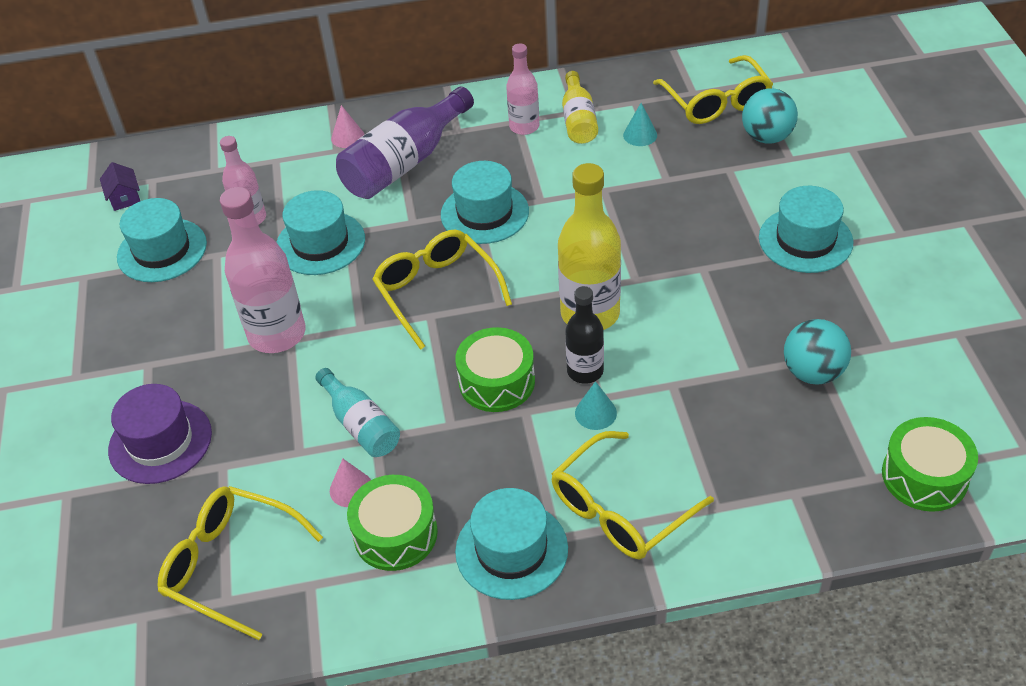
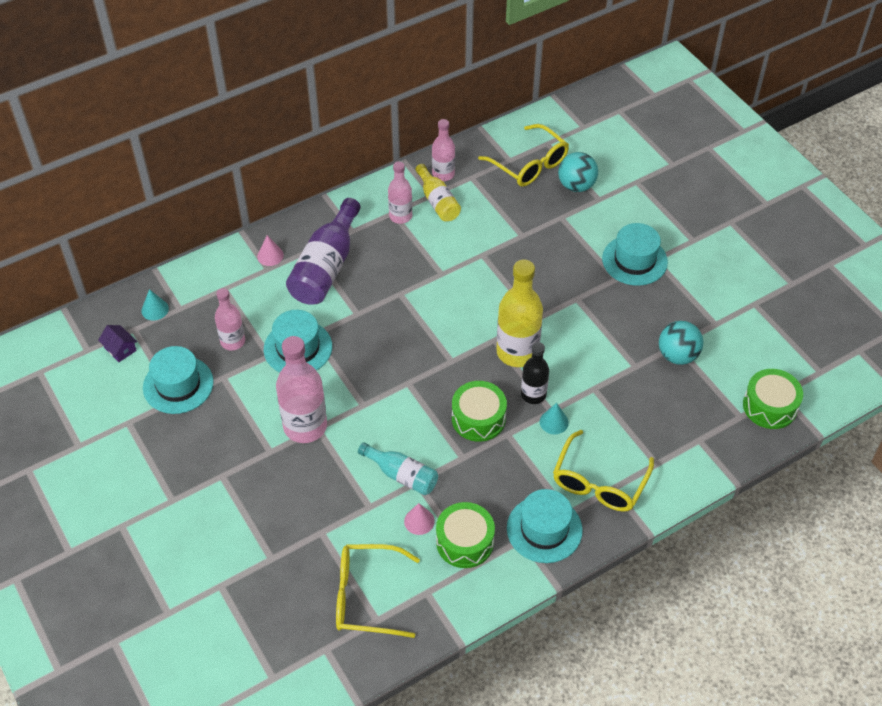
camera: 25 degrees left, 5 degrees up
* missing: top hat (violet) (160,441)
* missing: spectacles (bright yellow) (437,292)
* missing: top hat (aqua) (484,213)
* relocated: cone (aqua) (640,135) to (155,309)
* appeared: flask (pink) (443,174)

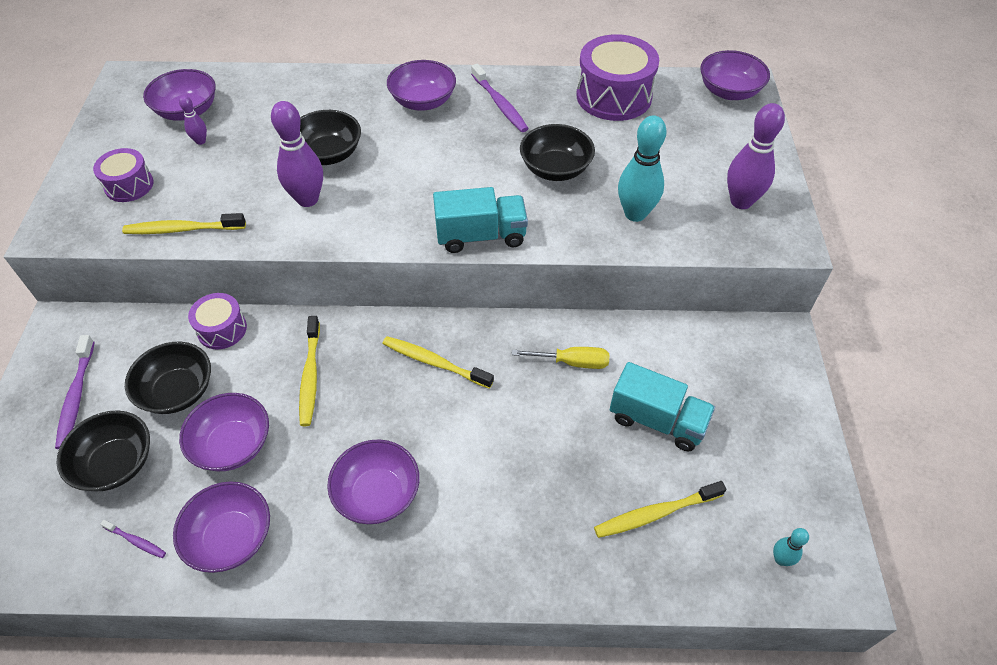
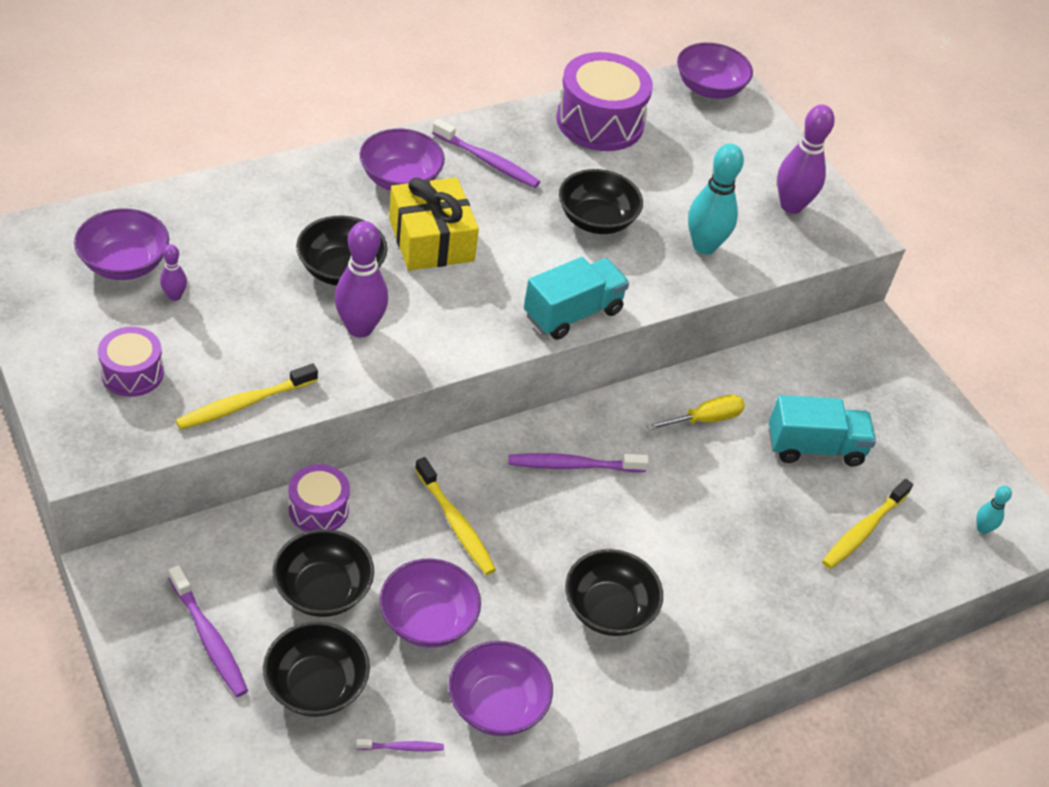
camera: 35 degrees left, 5 degrees down
* colour: serving bowl (violet) (377,494) to serving bowl (jet-black) (608,609)
* colour: tooth brush (bright yellow) (434,362) to tooth brush (violet) (573,465)
* appeared: wrapped gift (bright yellow) (431,240)

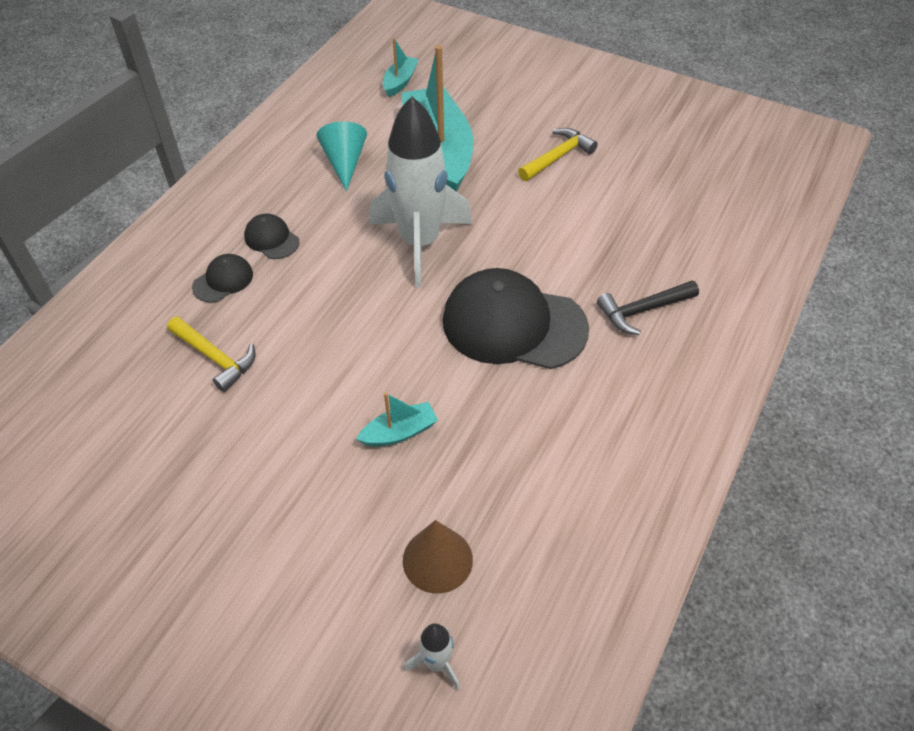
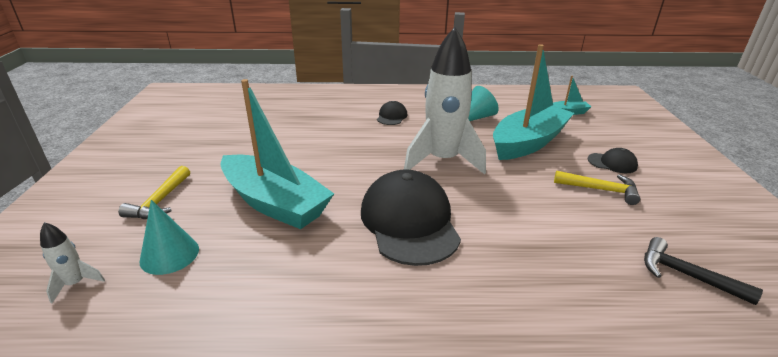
camera: 60 degrees right, 20 degrees down
* relocated: hammer (bright yellow) (215,358) to (160,201)
* relocated: cap (jet-black) (223,280) to (612,163)
* size: toy boat (aqua) (399,432) = (275,203) x2.31
* colour: cone (brown) (437,560) to cone (aqua) (169,254)
* relocated: hammer (jet-black) (642,310) to (685,275)

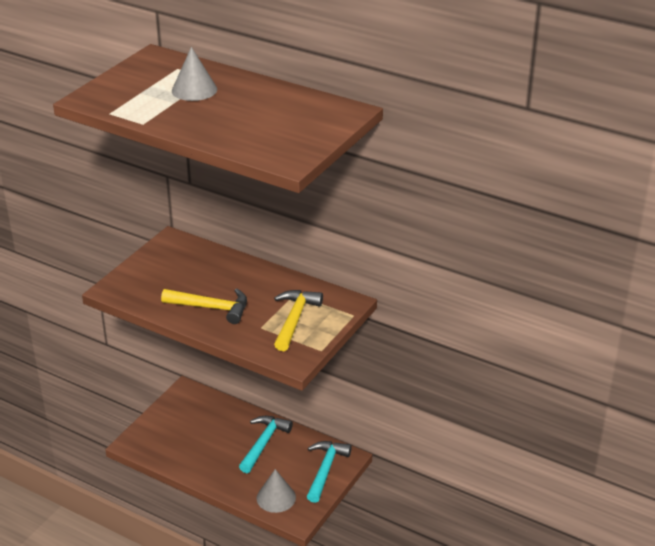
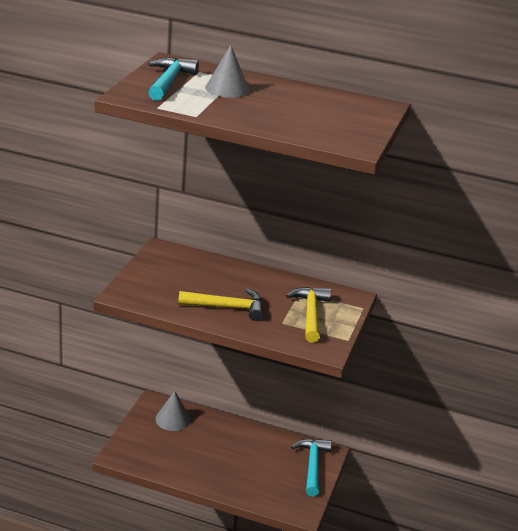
camera: 15 degrees left, 5 degrees down
* relocated: hammer (aqua) (263,443) to (169,81)
* relocated: cone (grey) (276,497) to (173,419)

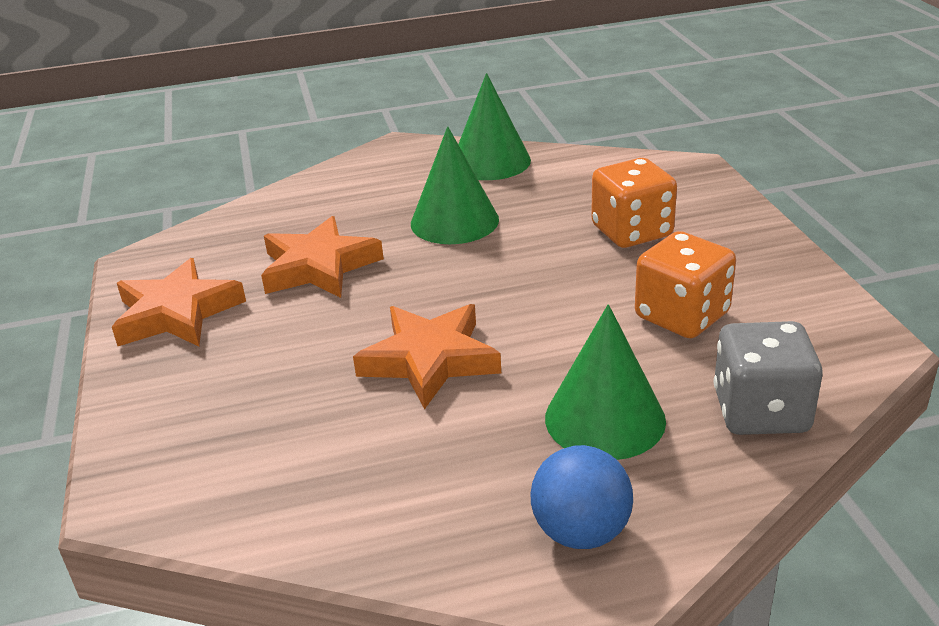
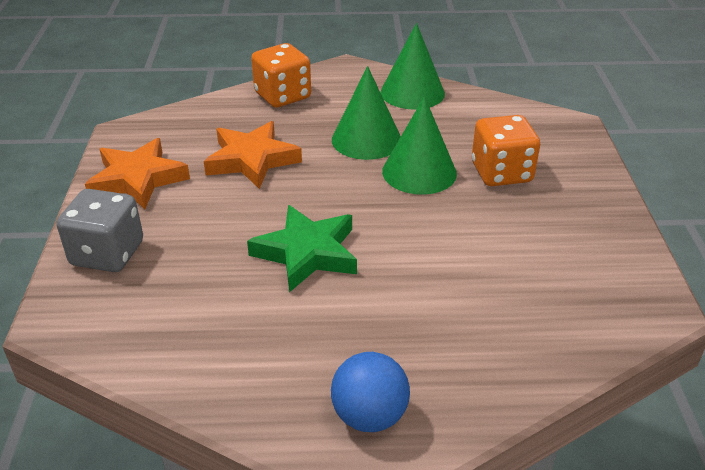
camera: 10 degrees right, 5 degrees up
* colour: star (bright orange) (430,360) to star (green) (307,253)
* relocated: cone (green) (605,418) to (419,172)
* relocated: game die (bright orange) (682,316) to (282,96)
* relocated: game die (grey) (760,412) to (107,254)

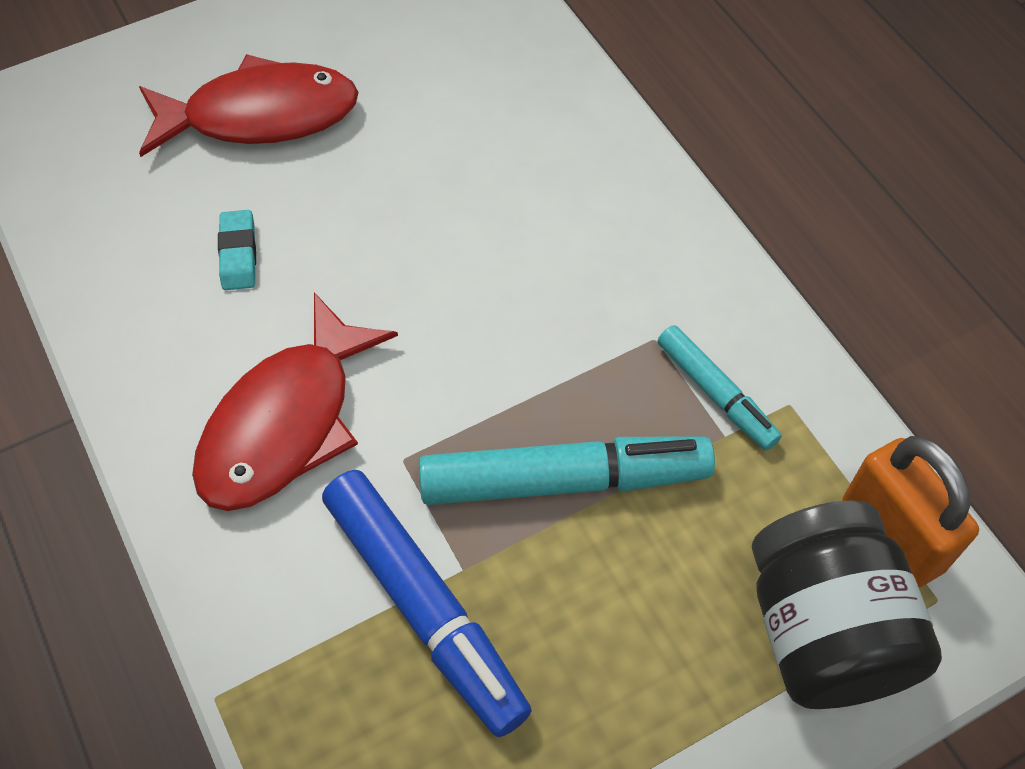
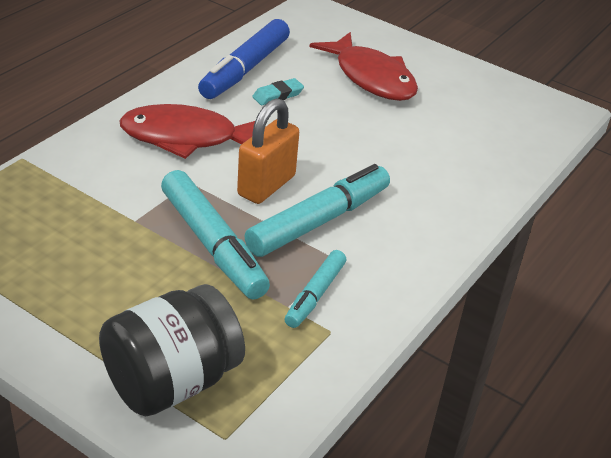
camera: 60 degrees right, 20 degrees down
* relocated: felt pen (cobalt) (424,607) to (245,69)
* relocated: small lock (bright orange) (891,536) to (266,186)
* appeared: felt pen (aqua) (319,221)

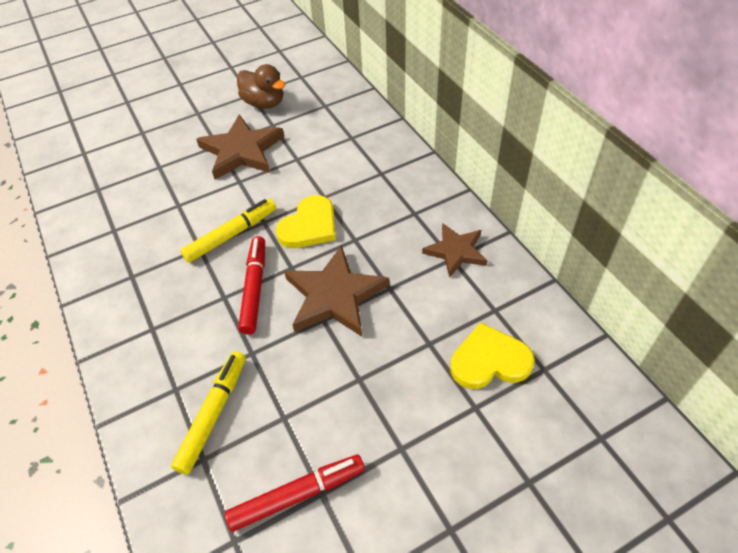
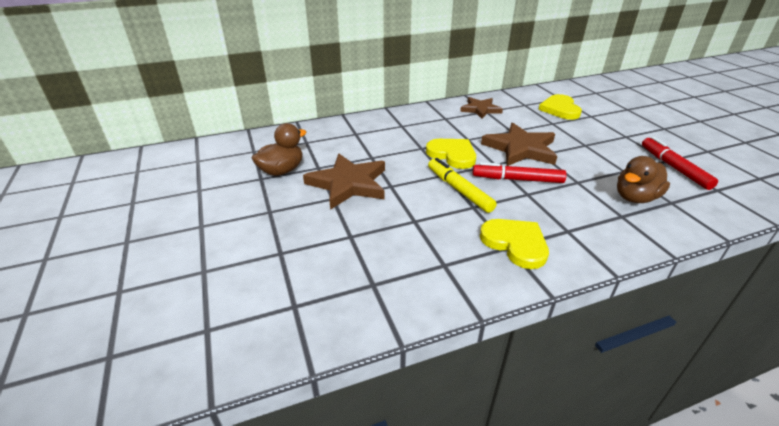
camera: 85 degrees left, 15 degrees down
* exchanged: felt pen (bright yellow) (213,414) to toy duck (brown) (635,198)
* appeared: love heart (bright yellow) (515,244)

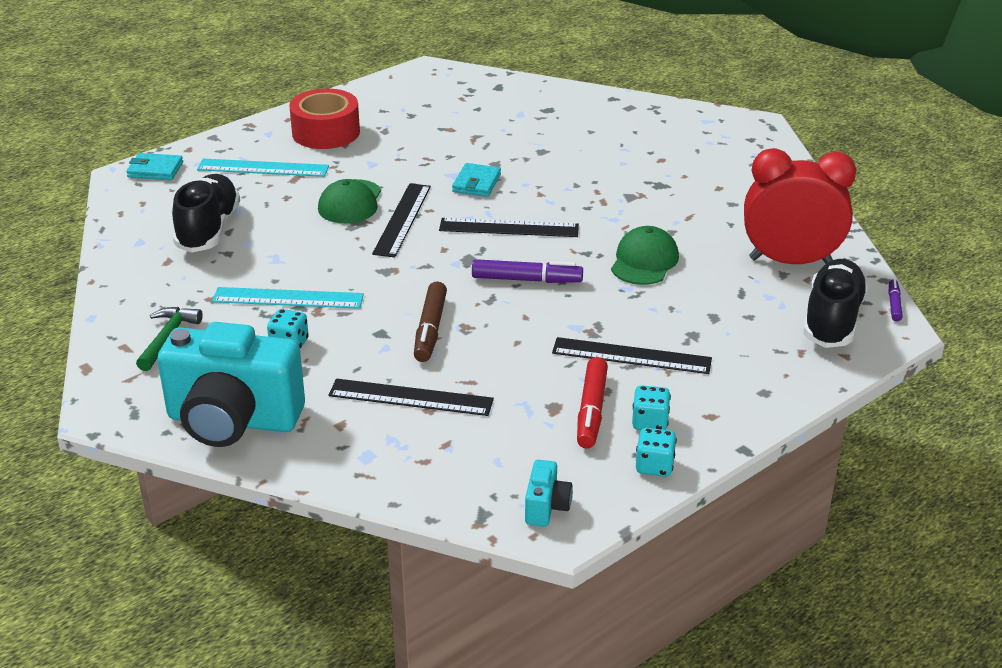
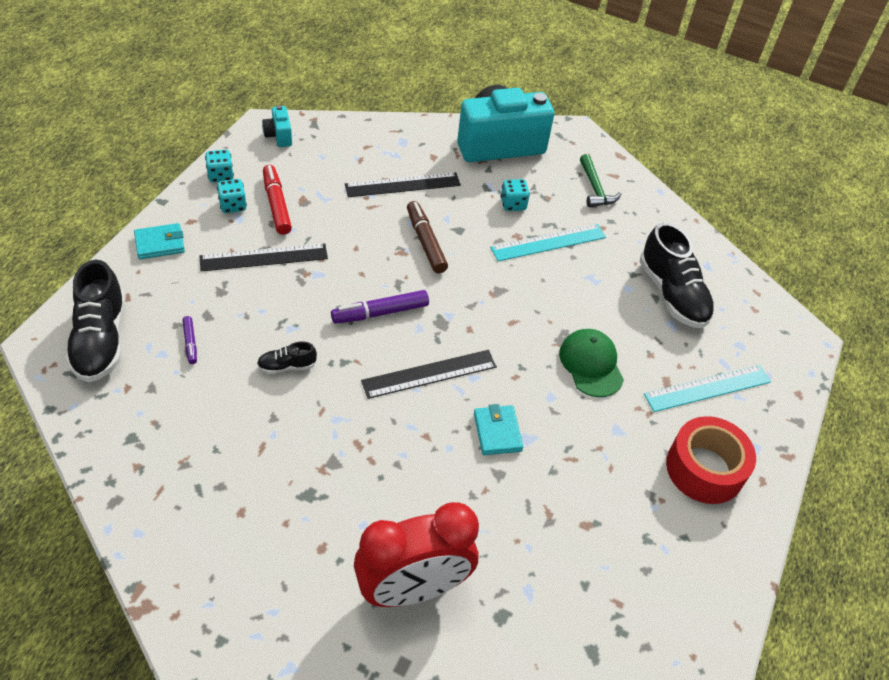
camera: 150 degrees right, 15 degrees up
* relocated: billfold (aqua) (155,170) to (160,244)
* missing: straightedge (jet-black) (402,219)
* exchanged: cap (green) (644,261) to shoe (jet-black) (287,366)
* relocated: bedside clock (scarlet) (790,261) to (413,589)
* relocated: felt pen (violet) (894,304) to (190,343)

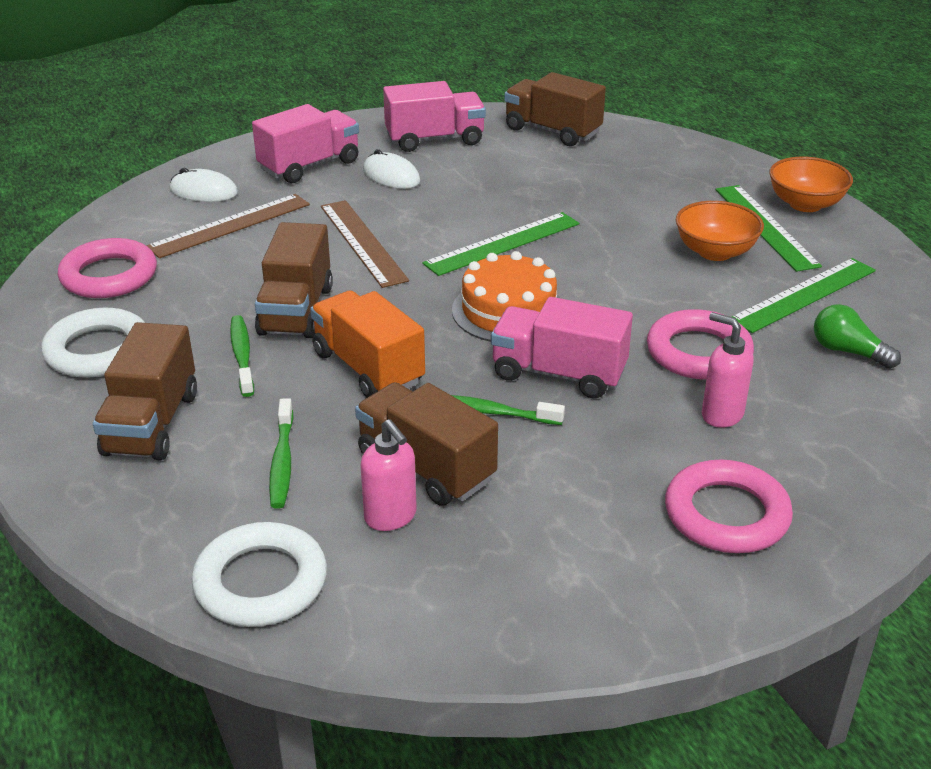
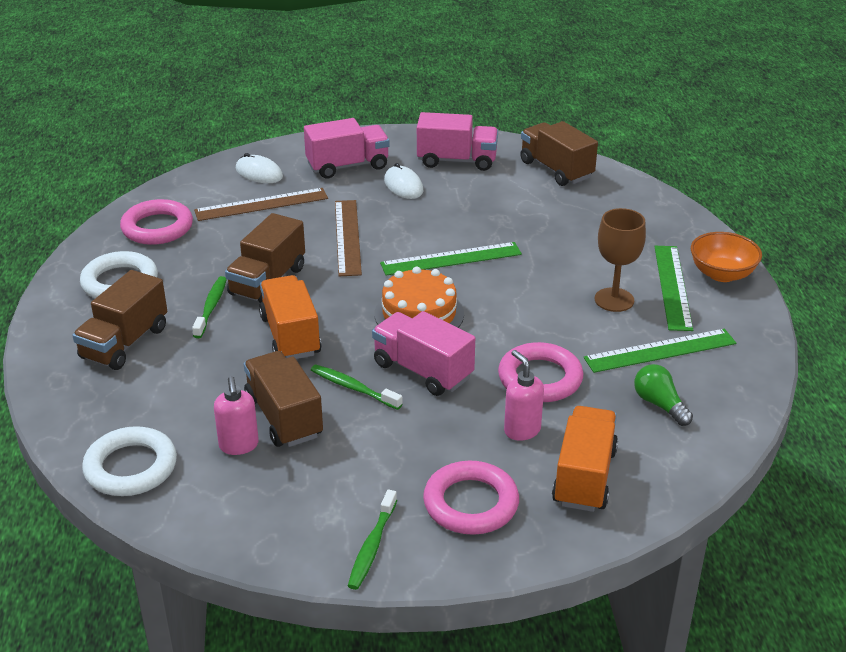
camera: 20 degrees right, 0 degrees up
* relocated: tooth brush (green) (282,462) to (372,546)
* exchanged: serving bowl (bright orange) (715,252) to wine glass (brown) (614,300)
* appeared: toy truck (bright orange) (584,477)

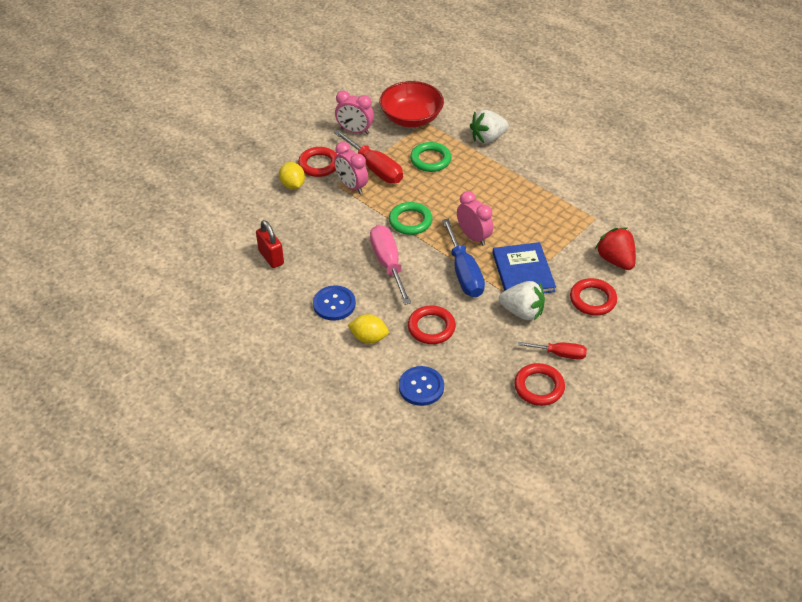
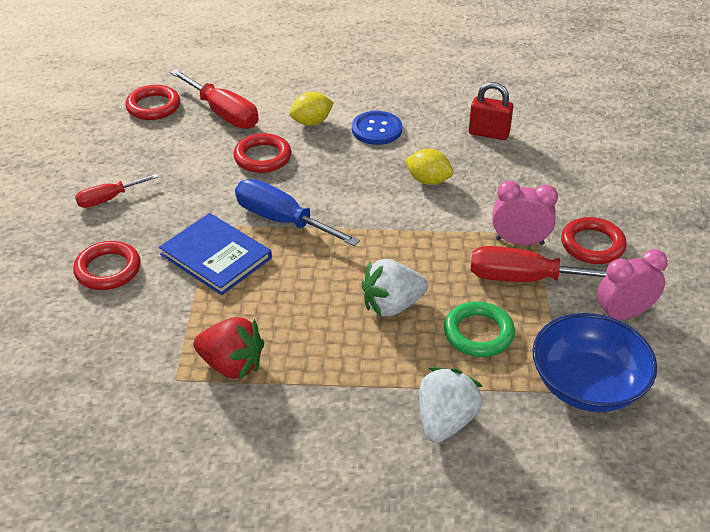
camera: 140 degrees right, 5 degrees down
* relocated: lemon (bright yellow) (292,185) to (428,180)
* missing: flat screwdriver (pink) (388,263)
* colour: serving bowl (scarlet) (411,118) to serving bowl (cobalt) (587,384)
* missing: ring (green) (410,221)
* exchanged: sewing button (cobalt) (421,387) to flat screwdriver (scarlet) (223,113)
* missing: bedside clock (pink) (473,237)
* relocated: strawberry (pure white) (522,312) to (392,305)
* relocated: ring (scarlet) (539,387) to (153,106)
* relocated: strawberry (scarlet) (615,260) to (231,365)

